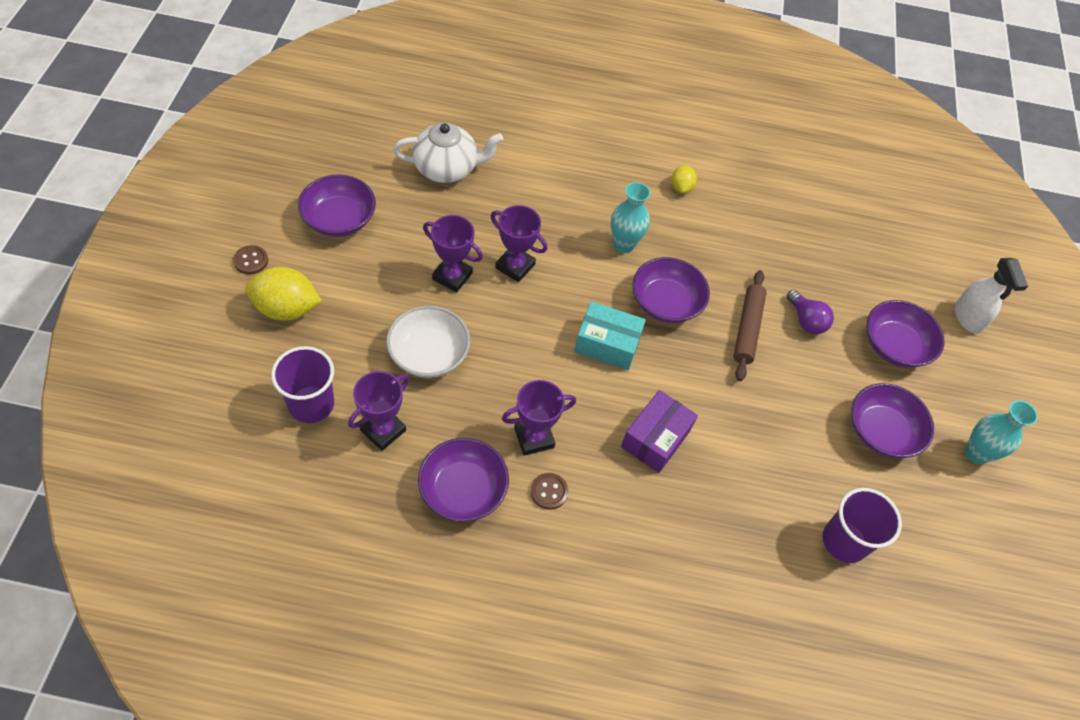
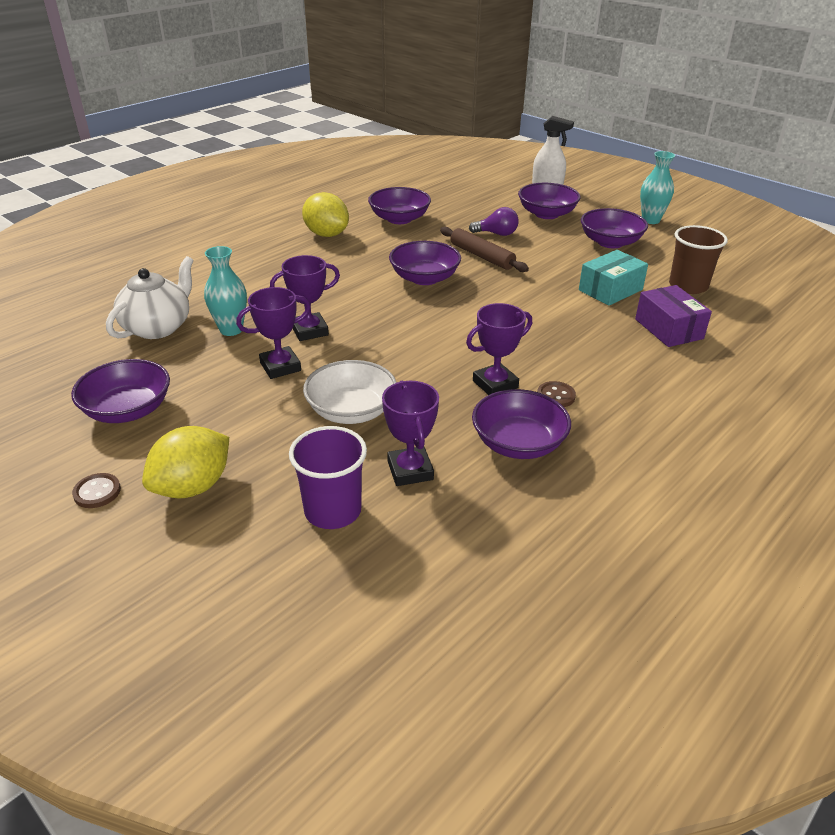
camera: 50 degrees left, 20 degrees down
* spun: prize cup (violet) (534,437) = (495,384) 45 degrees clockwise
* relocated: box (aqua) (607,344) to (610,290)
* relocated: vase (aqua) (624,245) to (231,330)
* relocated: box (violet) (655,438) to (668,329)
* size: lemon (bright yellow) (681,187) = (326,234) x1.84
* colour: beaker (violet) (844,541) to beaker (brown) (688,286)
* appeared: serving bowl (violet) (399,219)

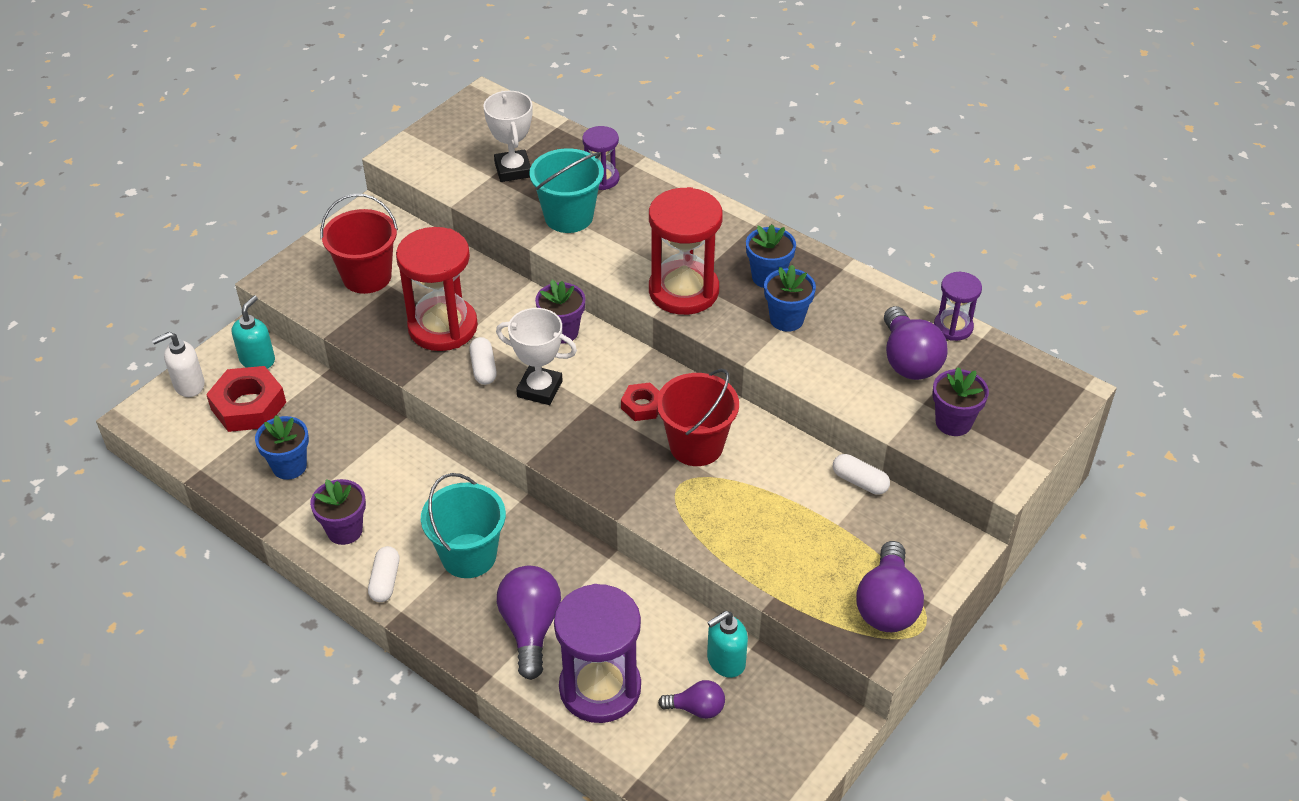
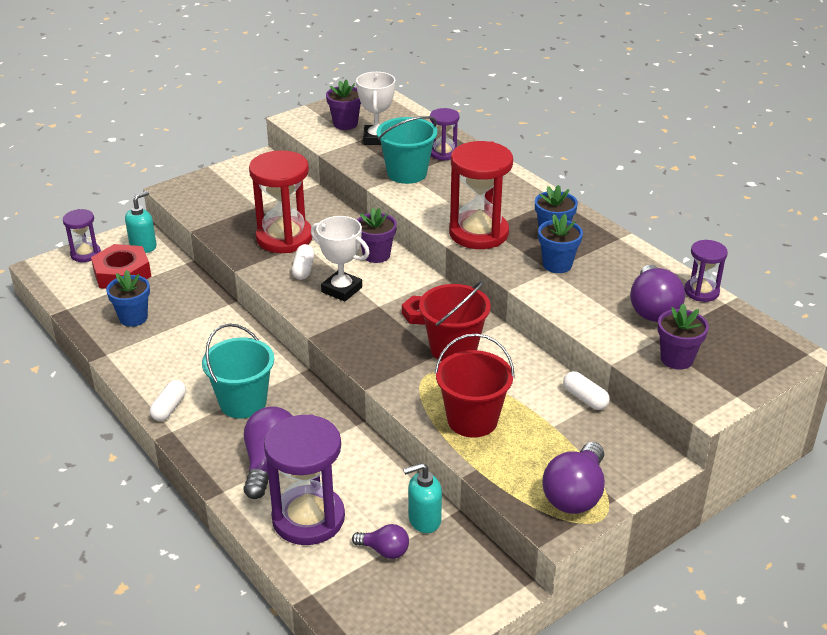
camera: 15 degrees right, 10 degrees down
* exchanged: soap pump (pure white) (189,385) to hourglass (violet) (85,254)
* relocated: flower pot (violet) (345,530) to (345,124)
* relocated: sand bucket (scarlet) (367,277) to (472,420)

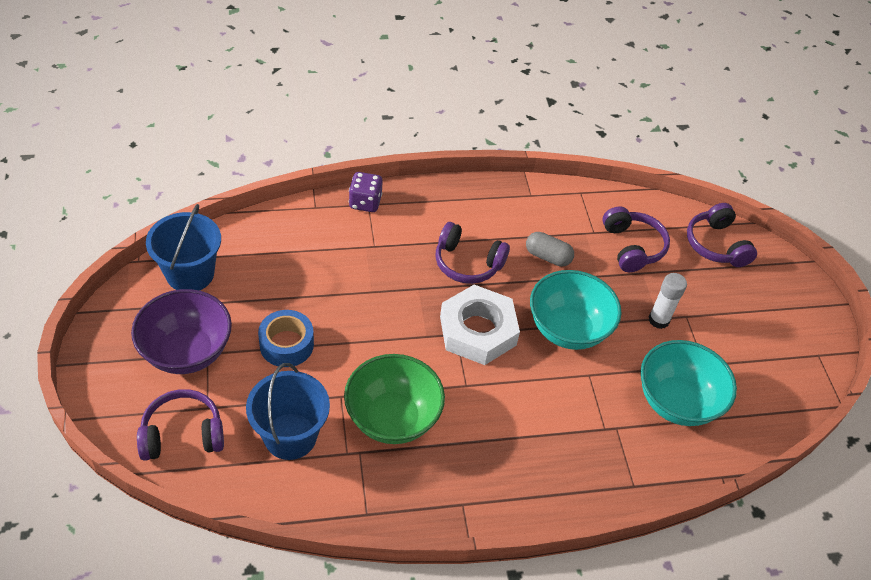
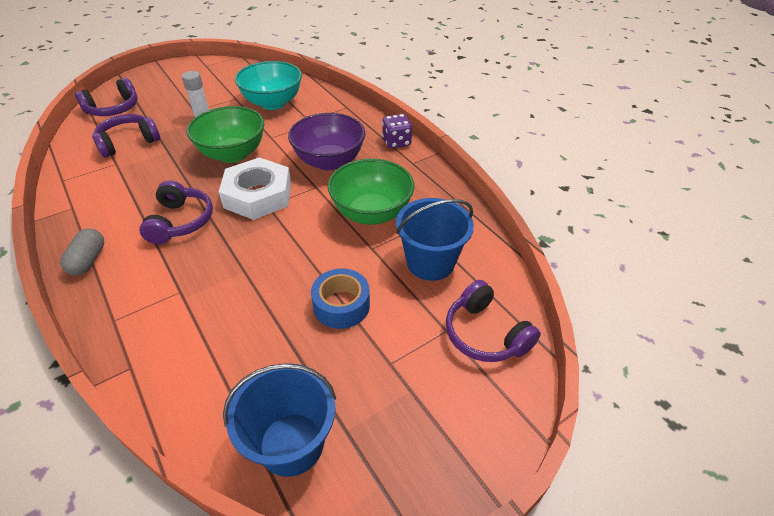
camera: 110 degrees left, 5 degrees down
* relocated: serving bowl (violet) (187,352) to (329,161)
* relocated: game die (violet) (365,202) to (396,142)
* relocated: pill shape (grey) (547,256) to (88,260)
* colour: serving bowl (aqua) (568,329) to serving bowl (green) (233,154)

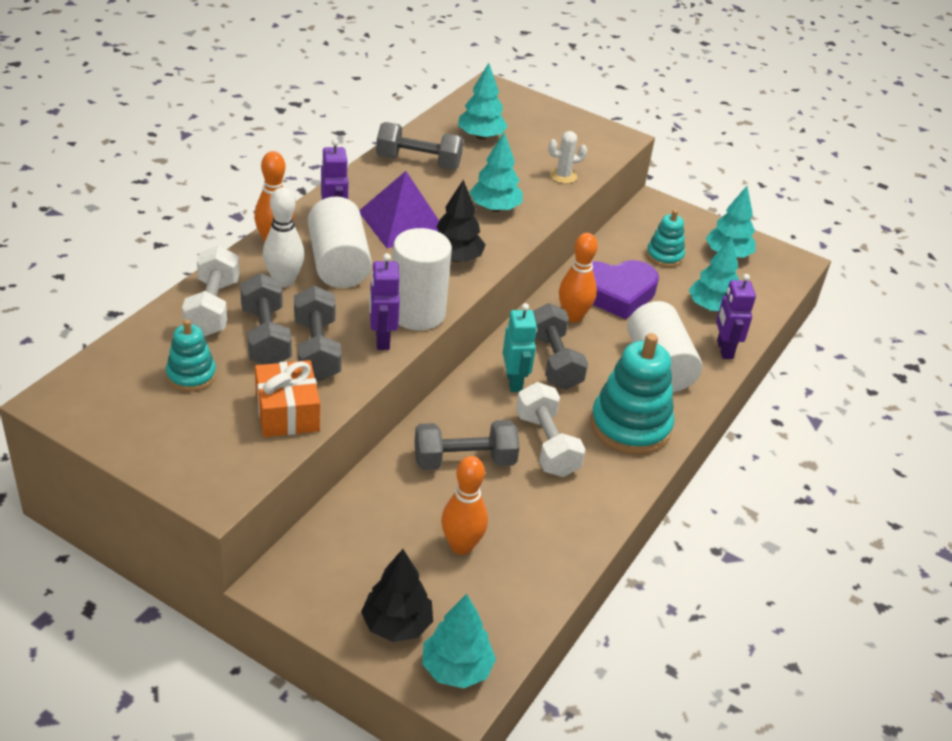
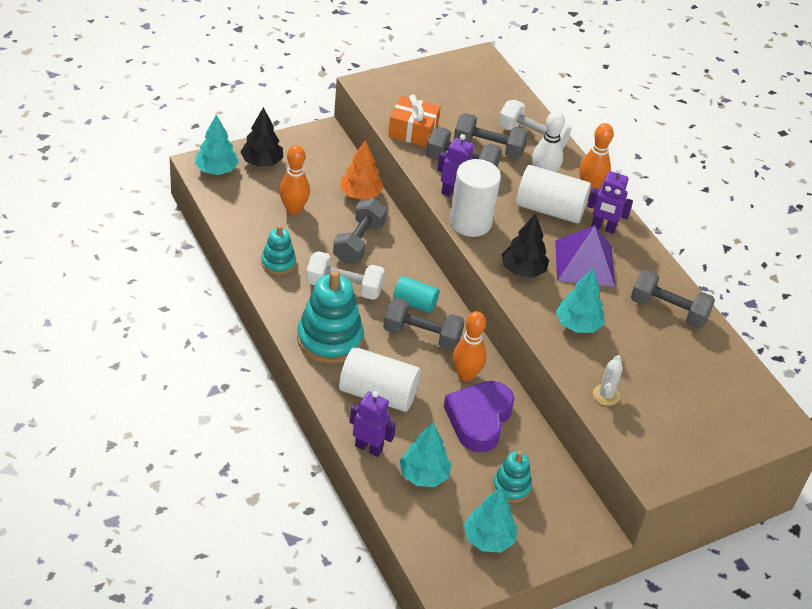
camera: 120 degrees right, 5 degrees up
* relocated: stacking rings (aqua) (191,375) to (278,262)
* spun: dumbbell (grey) (418,162) = (668,310) 75 degrees clockwise
* missing: tree (aqua) (481,136)
* exchanged: robot figure (aqua) (514,382) to cylinder shape (aqua) (414,303)
* appeared: tree (bright orange) (360,194)

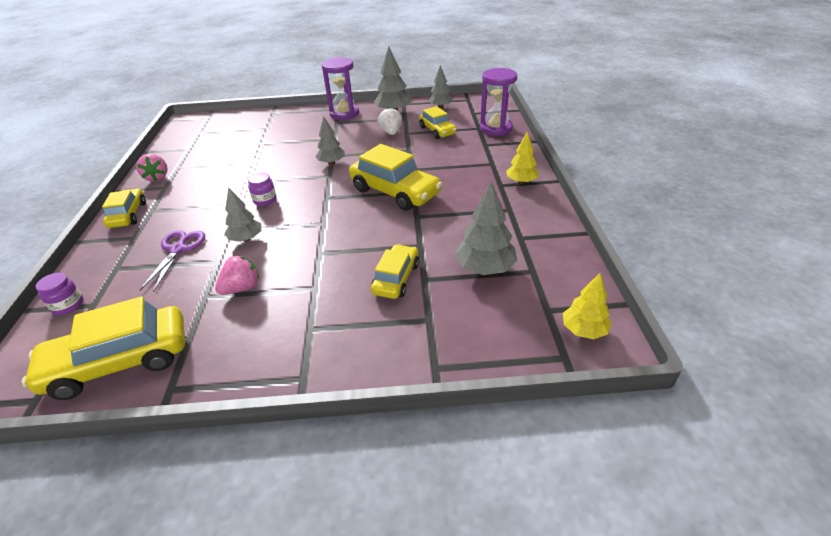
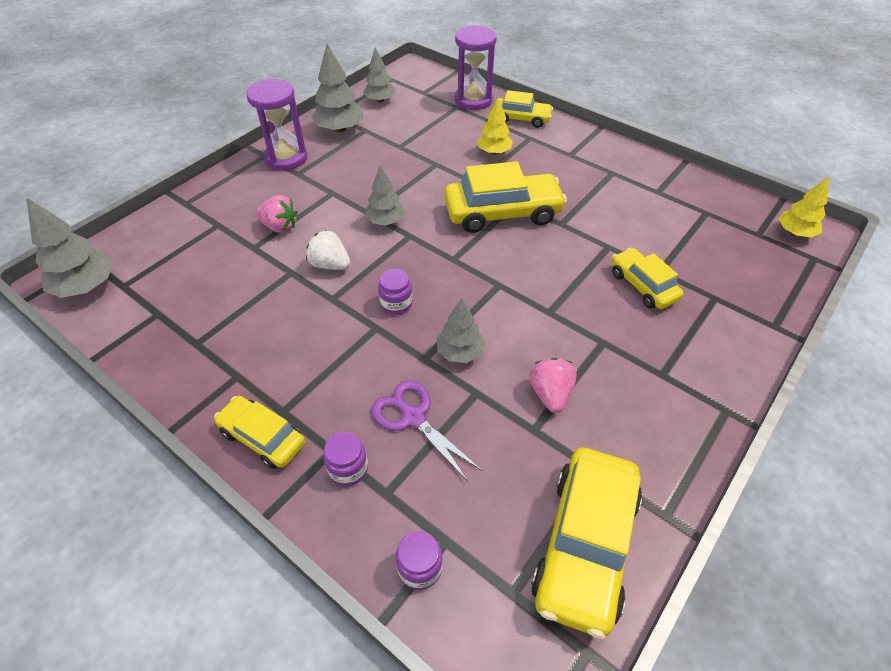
camera: 50 degrees left, 10 degrees up
* relocated: strawberry (pink) (157,177) to (280,227)
* relocated: strawberry (pure white) (391,132) to (330,265)
* relocated: car (bright yellow) (437,131) to (521,119)
* relocated: tree (grey) (485,268) to (87,286)
* relocated: tree (bright yellow) (521,182) to (494,152)
* appeared: jar (violet) (348,469)

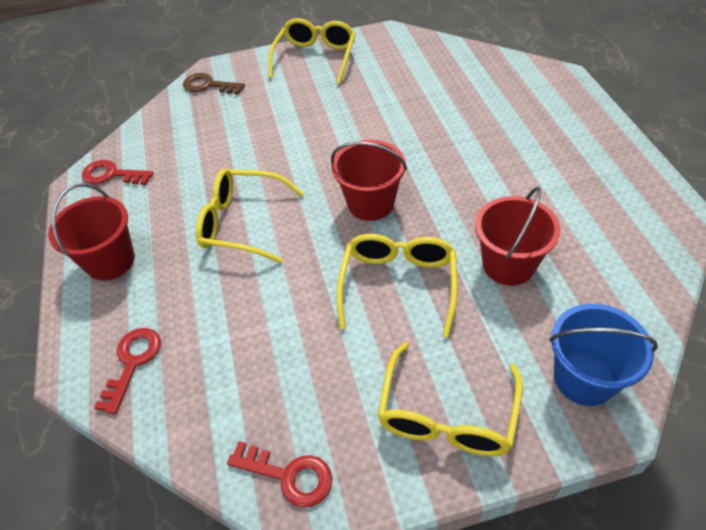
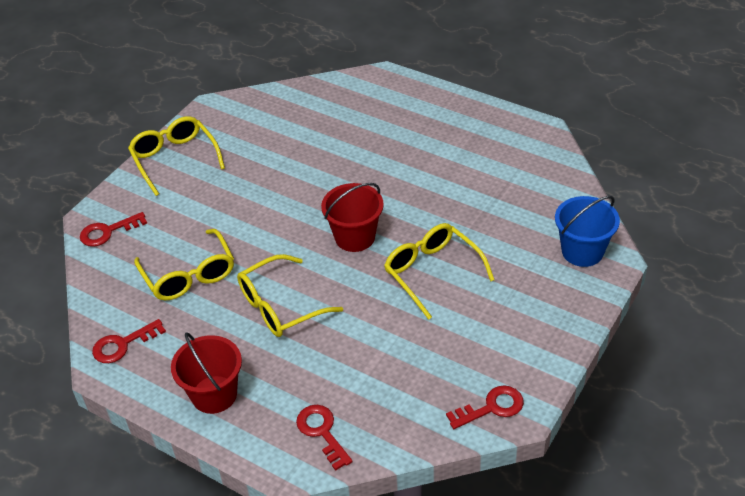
camera: 45 degrees left, 5 degrees down
* colour: door key (brown) (209,85) to door key (scarlet) (108,231)
* relocated: spectacles (bright yellow) (447,415) to (189,275)
* missing: sand bucket (scarlet) (508,265)

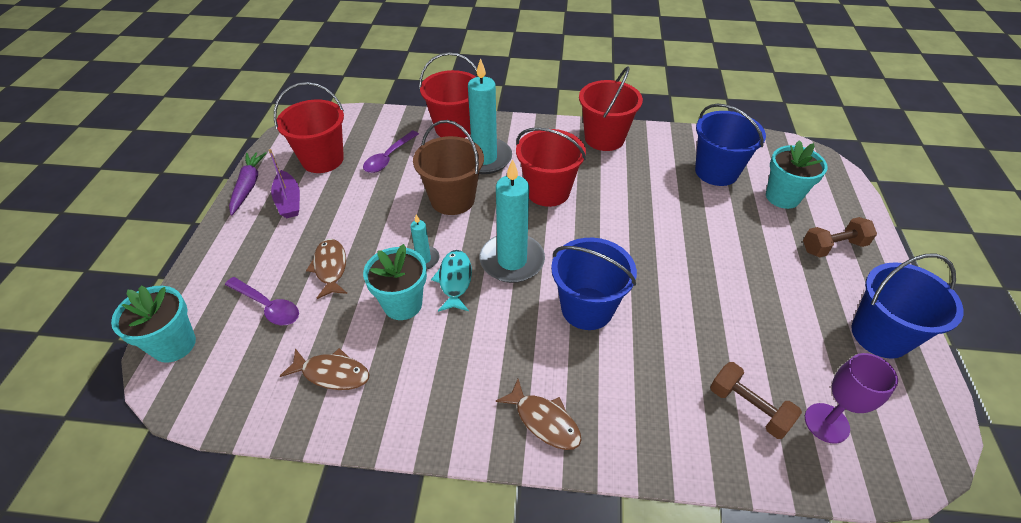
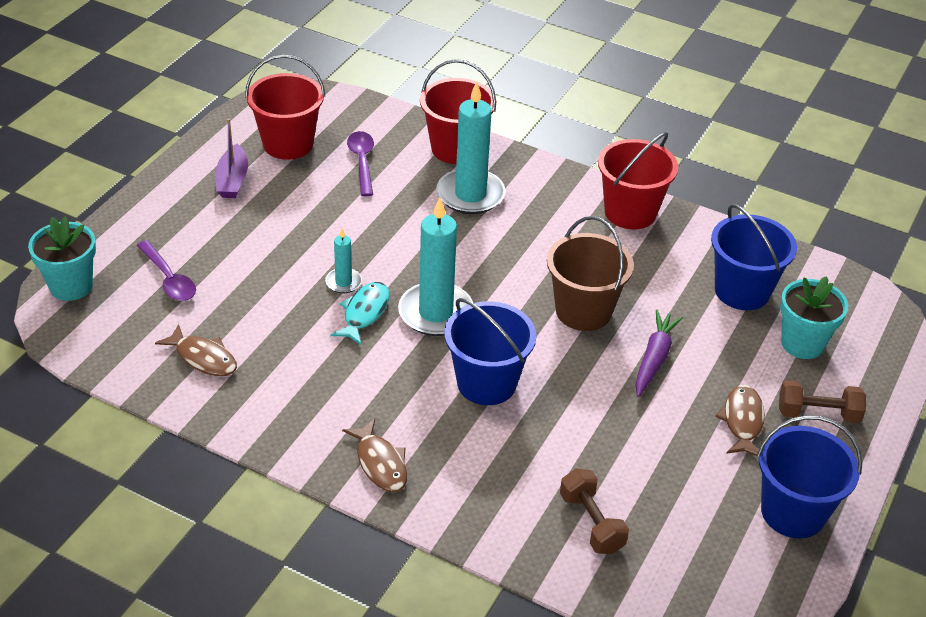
camera: 20 degrees right, 5 degrees down
* relocated: carrot (violet) (248,186) to (654,359)
* relocated: fish figure (brown) (330,267) to (742,421)
* spun: spoon (violet) (389,157) = (362,162) 120 degrees clockwise
* missing: flower pot (aqua) (402,304)
* relocated: sand bucket (brown) (452,199) to (583,311)
* missing: sand bucket (scarlet) (548,191)
* missing: wine glass (violet) (826,423)

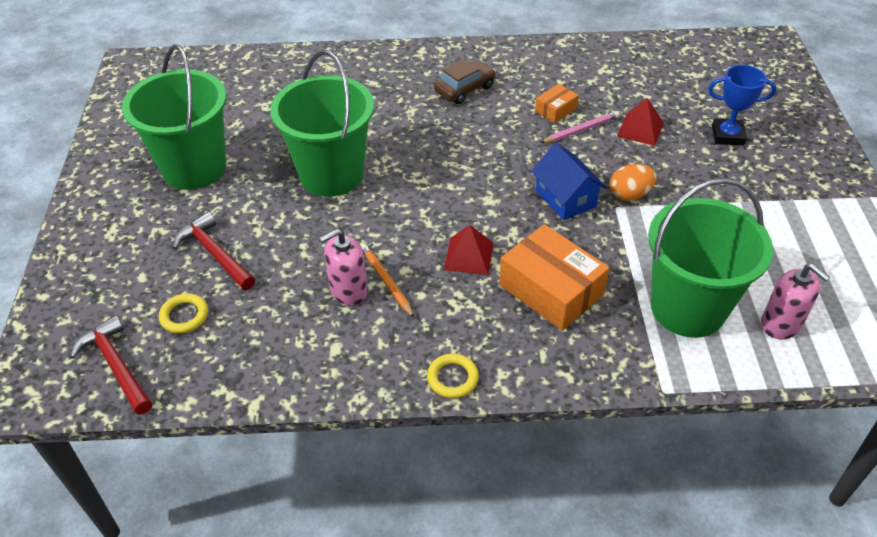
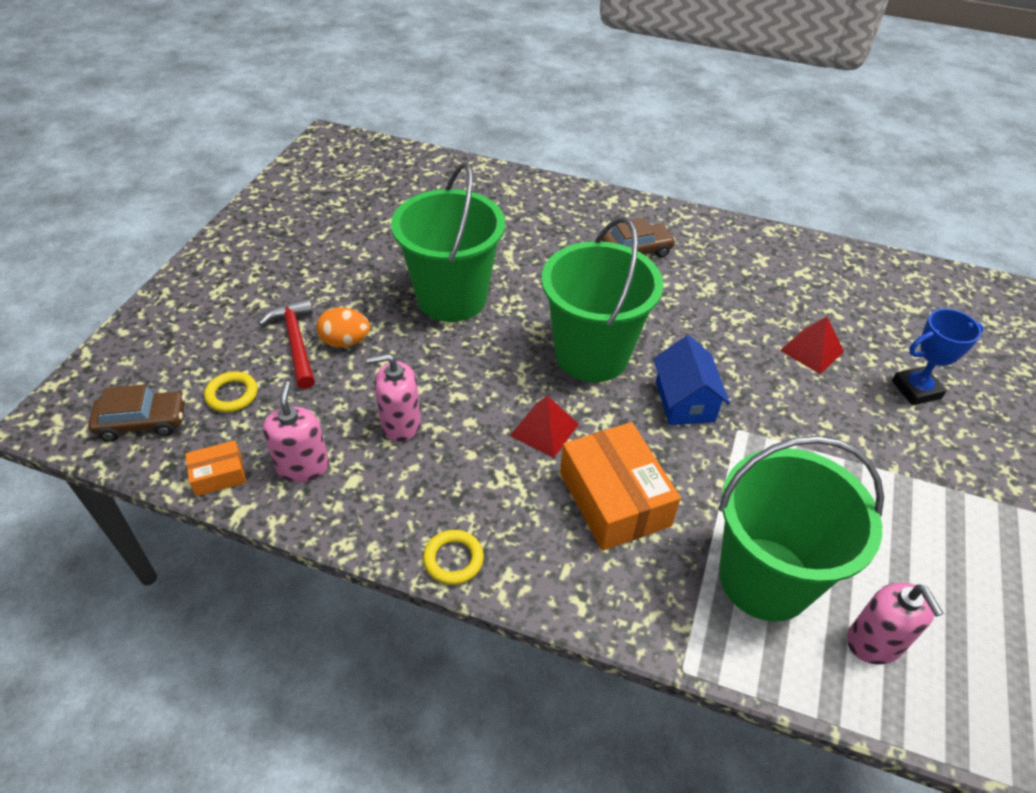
camera: 20 degrees right, 0 degrees up
* exchanged: hammer (scarlet) (116,366) to car (brown) (143,422)
* relocated: sand bucket (green) (194,168) to (592,355)
* missing: wooden pencil (bright orange) (386,281)
* relocated: box (bright orange) (555,110) to (219,475)
* missing: wooden pencil (pink) (581,130)
* relocated: toy egg (bright orange) (630,195) to (345,342)
* spun: prize cup (cobalt) (727,135) = (916,389) 45 degrees counterclockwise
* appeared: soap pump (pink) (303,466)

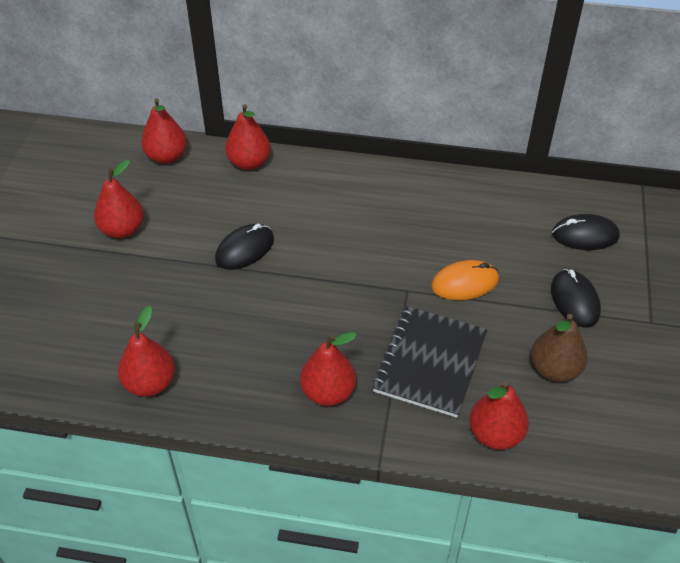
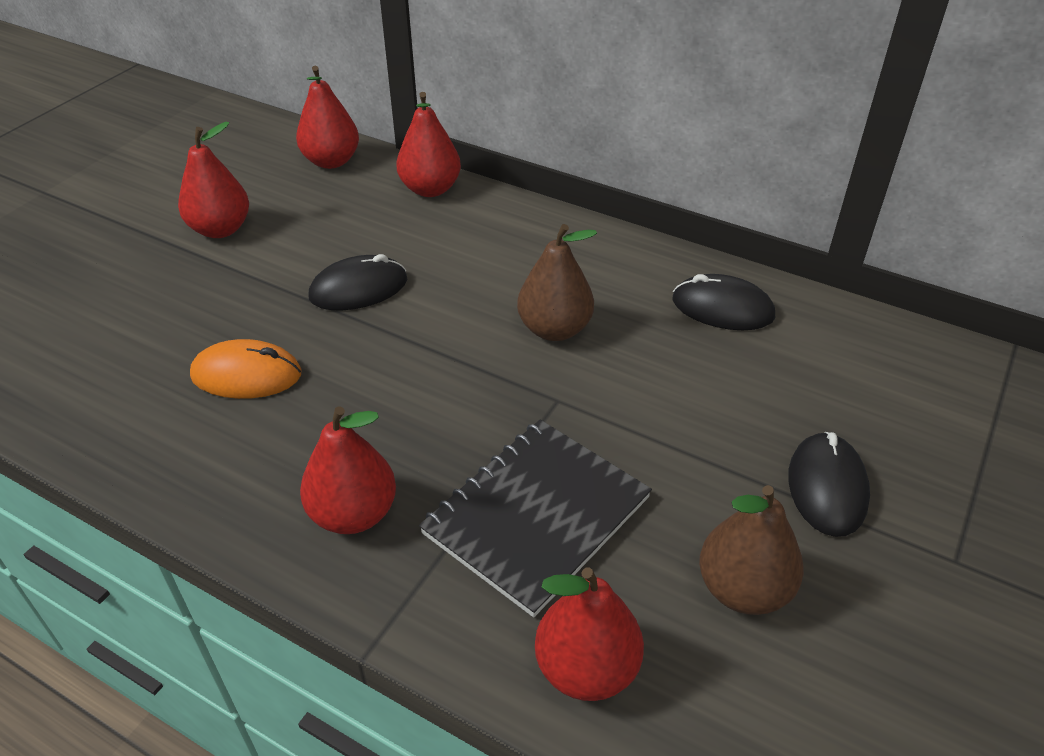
camera: 20 degrees right, 5 degrees down
* missing: pear fruit (scarlet) (150,383)
* relocated: mouse (bright orange) (465,283) to (246,374)
* relocated: mouse (jet-black) (585,235) to (722,308)
* appeared: pear fruit (brown) (554,329)

